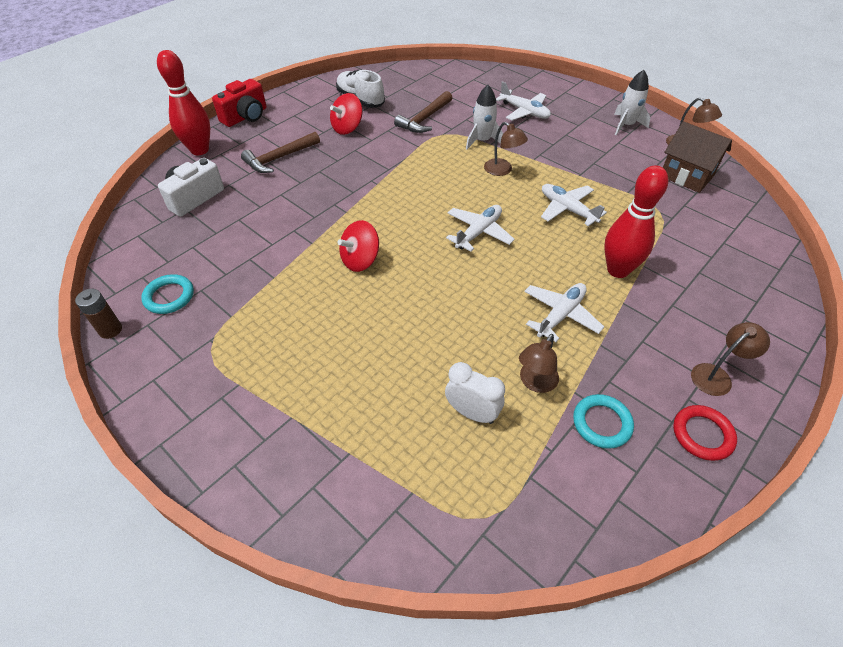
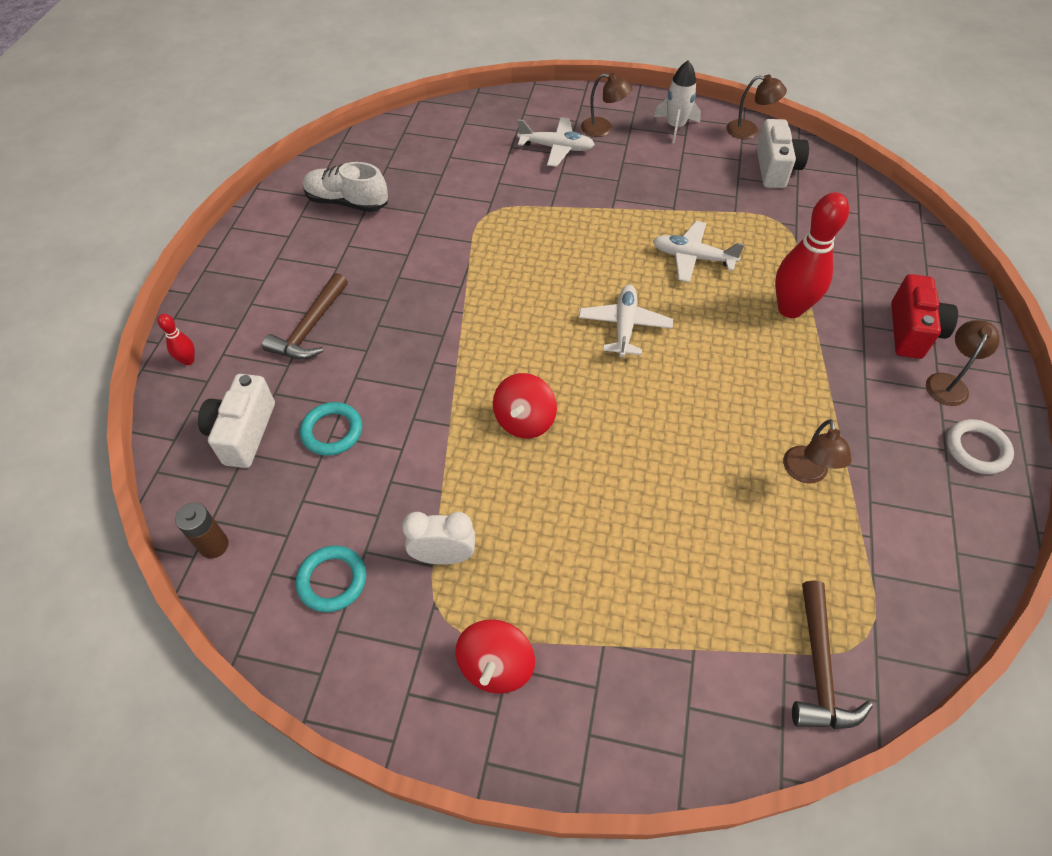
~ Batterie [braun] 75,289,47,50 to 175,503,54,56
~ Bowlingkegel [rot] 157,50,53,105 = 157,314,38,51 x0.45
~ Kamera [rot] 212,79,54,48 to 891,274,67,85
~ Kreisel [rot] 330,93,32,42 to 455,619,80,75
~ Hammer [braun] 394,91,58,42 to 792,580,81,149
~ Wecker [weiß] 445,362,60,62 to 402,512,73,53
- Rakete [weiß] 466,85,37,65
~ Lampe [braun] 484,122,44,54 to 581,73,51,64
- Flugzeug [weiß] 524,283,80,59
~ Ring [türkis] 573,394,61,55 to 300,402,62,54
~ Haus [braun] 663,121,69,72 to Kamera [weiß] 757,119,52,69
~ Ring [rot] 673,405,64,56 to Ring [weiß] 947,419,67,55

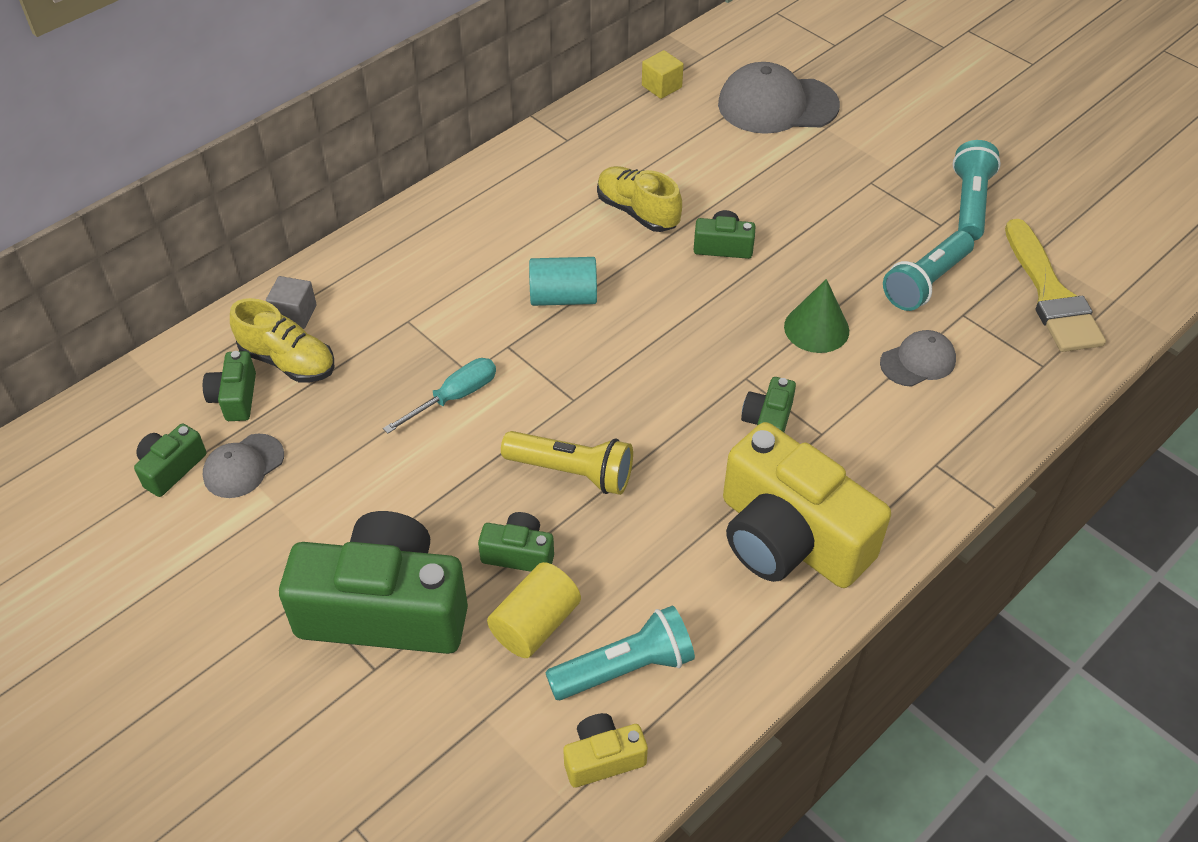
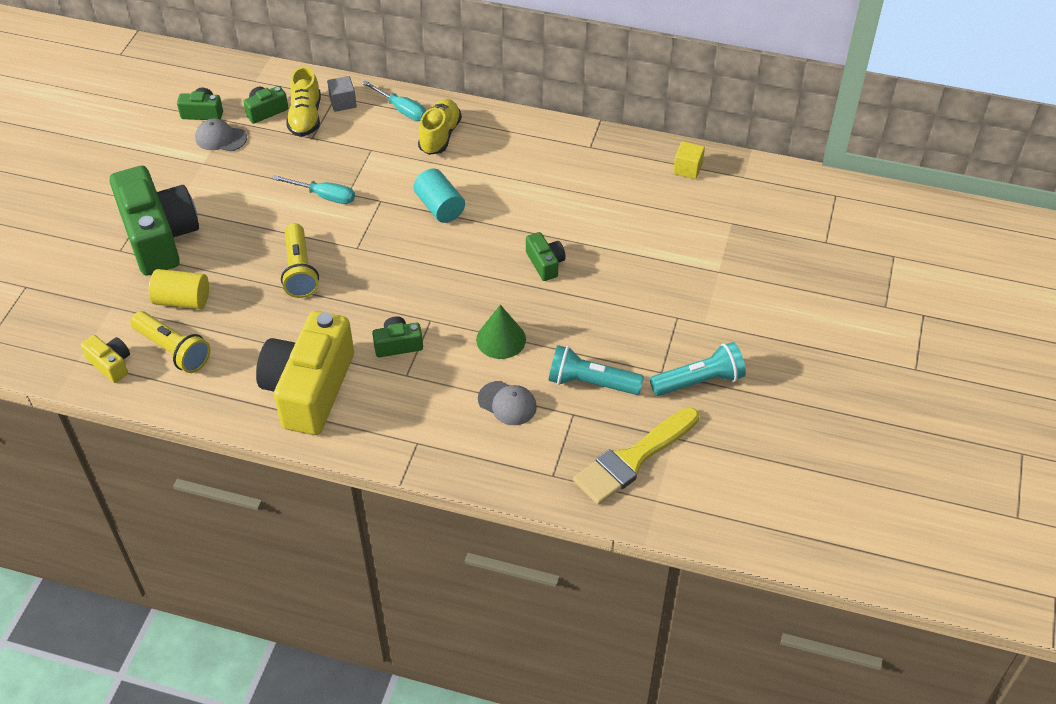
- Kamera [grün] 478,512,76,60
~ Taschenlampe [türkis] 545,606,150,94 to Taschenlampe [gelb] 130,311,80,62
~ Schuh [gelb] 597,166,85,66 to 418,99,44,56
- Kappe [grau] 718,62,122,72
+ Schraubenzieher [türkis] 362,80,64,41

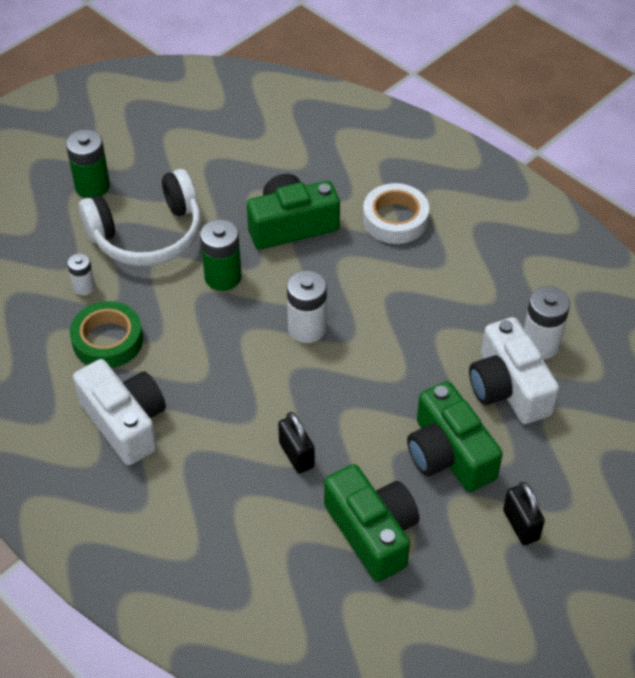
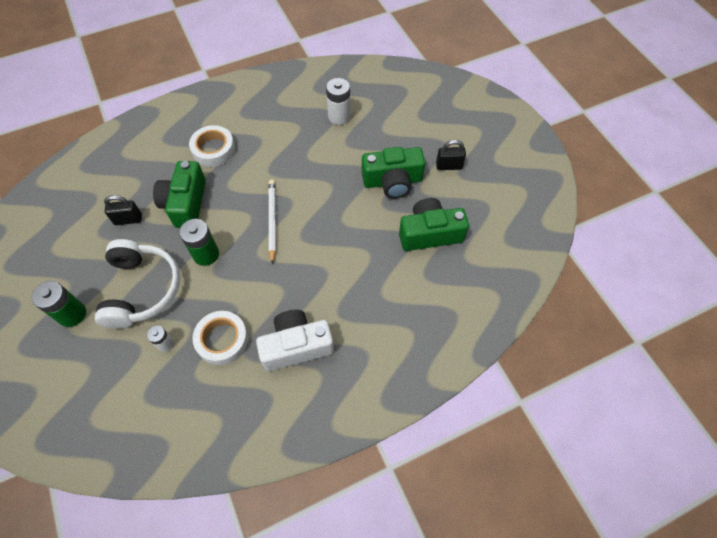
~ Klebeband [grün] 70,301,73,67 to Klebeband [weiß] 192,311,56,54
~ Vorhängeschloss [schwarz] 278,412,37,62 to 104,195,38,30
~ Batterie [weiß] 287,270,40,73 to Bleistift [weiß] 268,180,8,84
- Kamera [weiß] 469,317,90,107

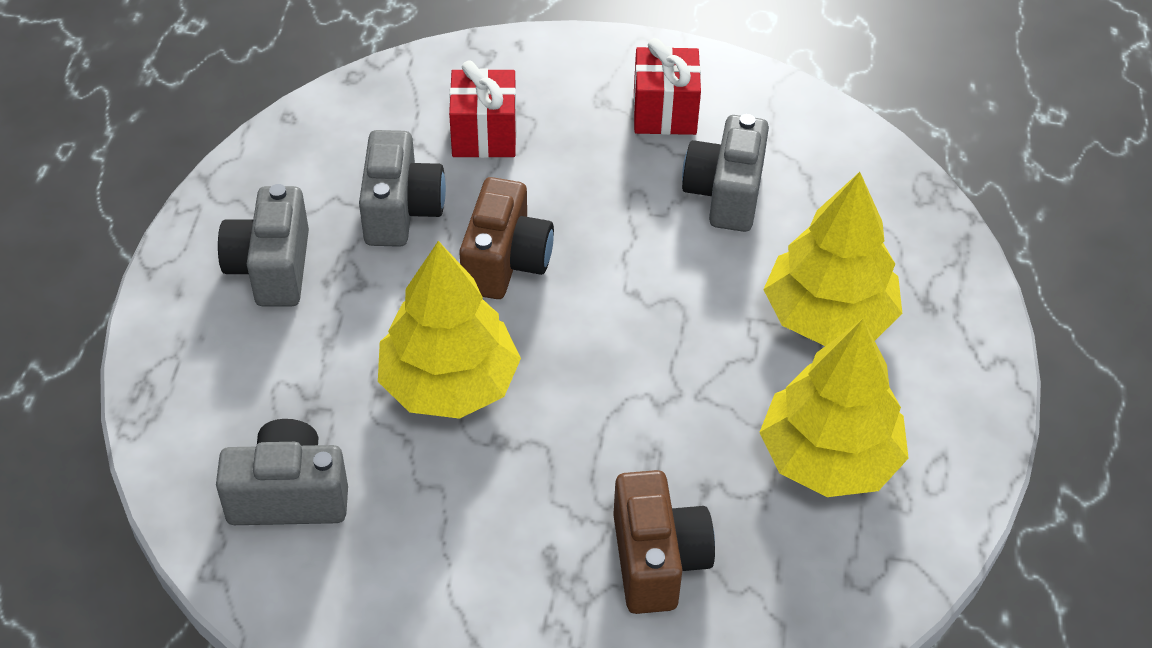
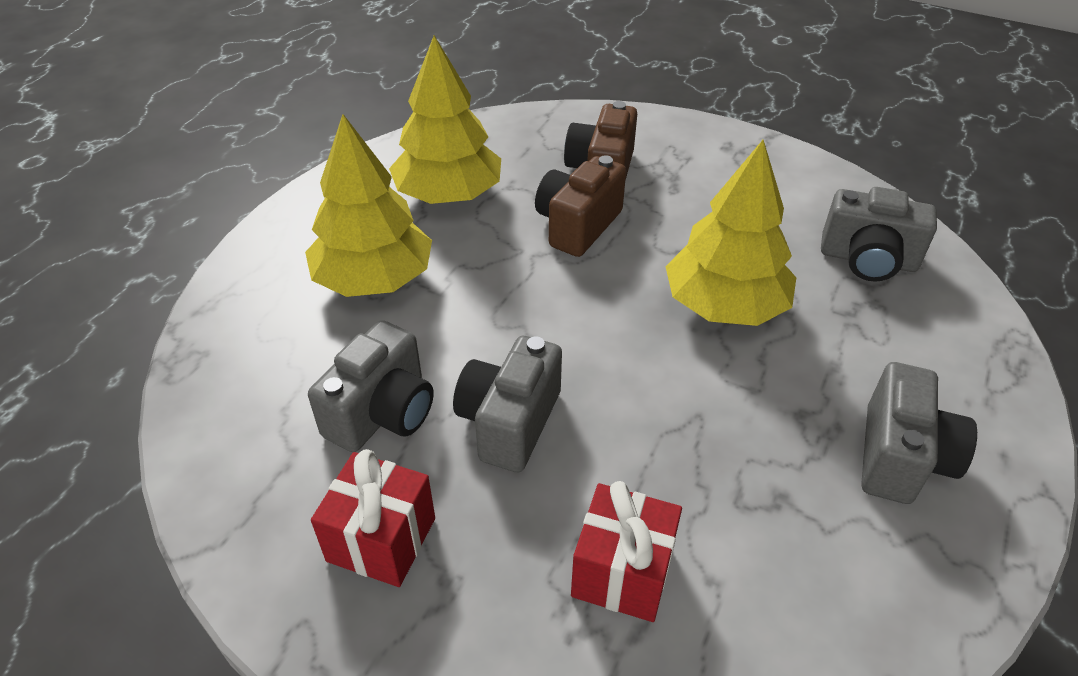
~ Kamera [grau] 359,130,87,117 to 453,336,109,136
~ Kamera [braun] 459,177,95,122 to 535,155,91,102

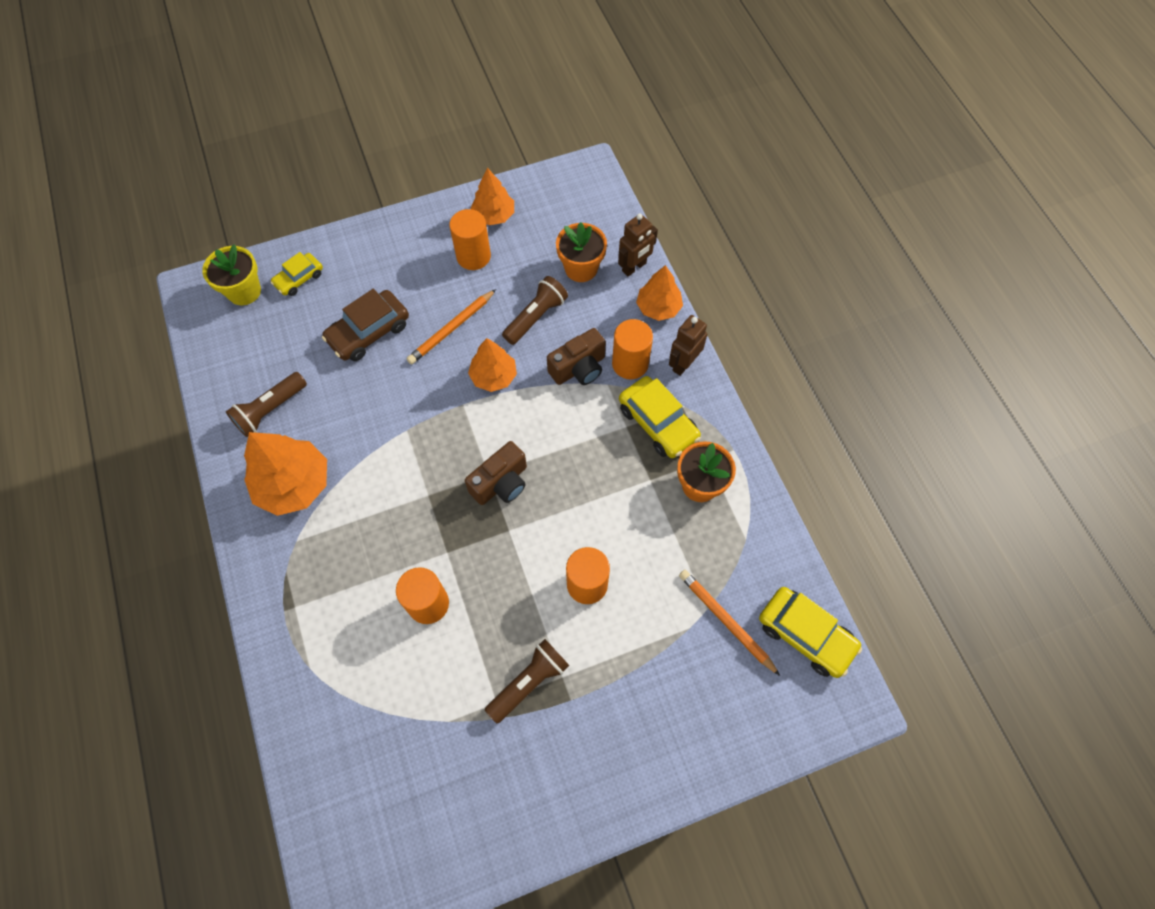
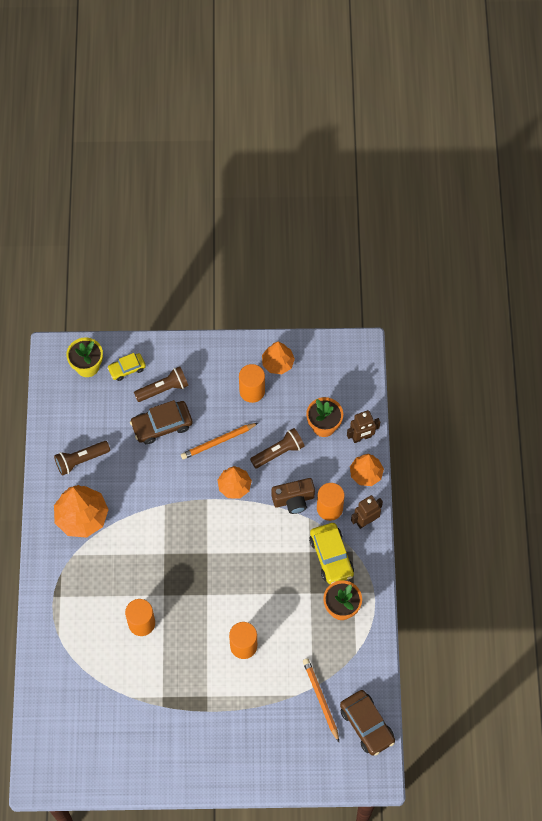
- Kamera [braun] 465,441,62,64
~ Taschenlampe [braun] 485,639,85,84 to 134,366,55,36
~ Auto [gelb] 759,587,103,91 to Auto [braun] 340,690,55,66

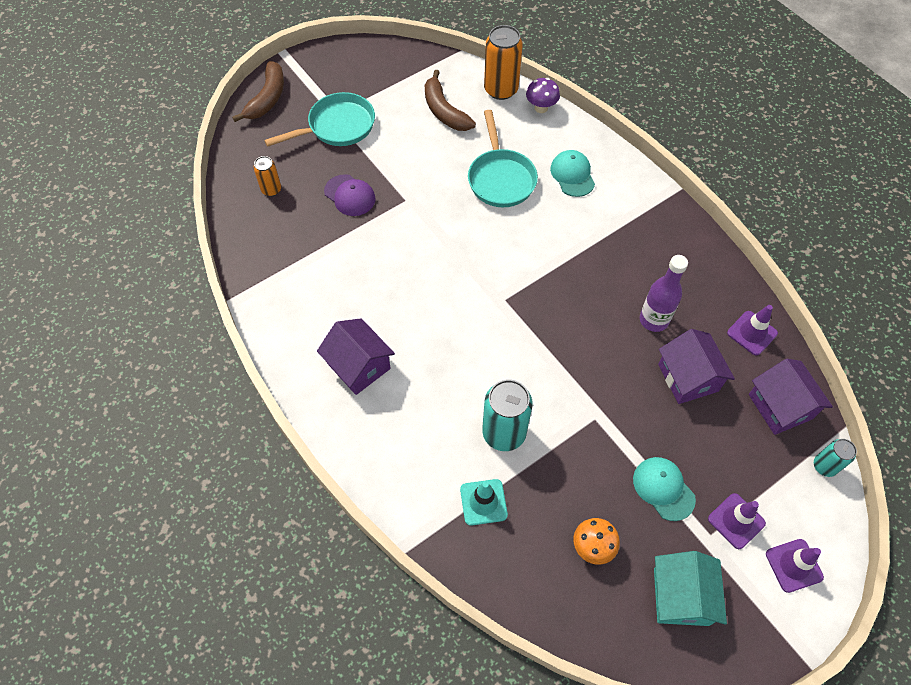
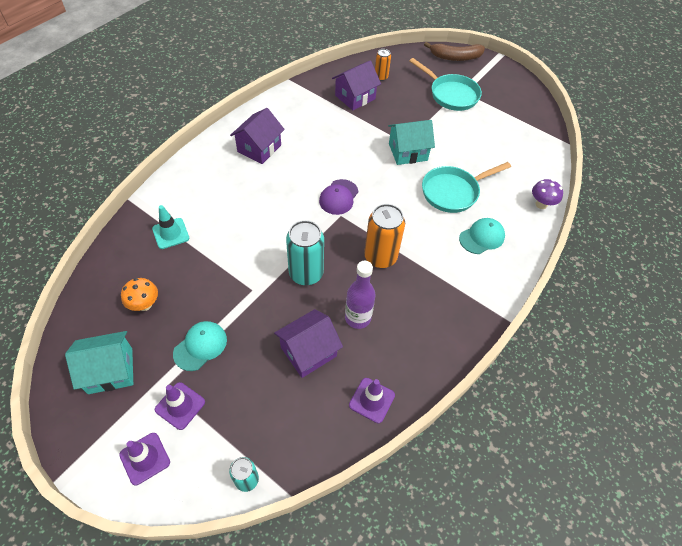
~ Kappe [lila] 324,174,52,42 to 319,179,39,36
- Banane [braun] 425,70,51,61
~ Dose [türkis] 482,380,51,71 to 286,220,38,65
~ Dose [orange] 484,25,39,75 to 364,204,41,64
~ Haus [lila] 749,359,84,76 to 332,60,49,50
+ Haus [türkis] 388,120,47,45

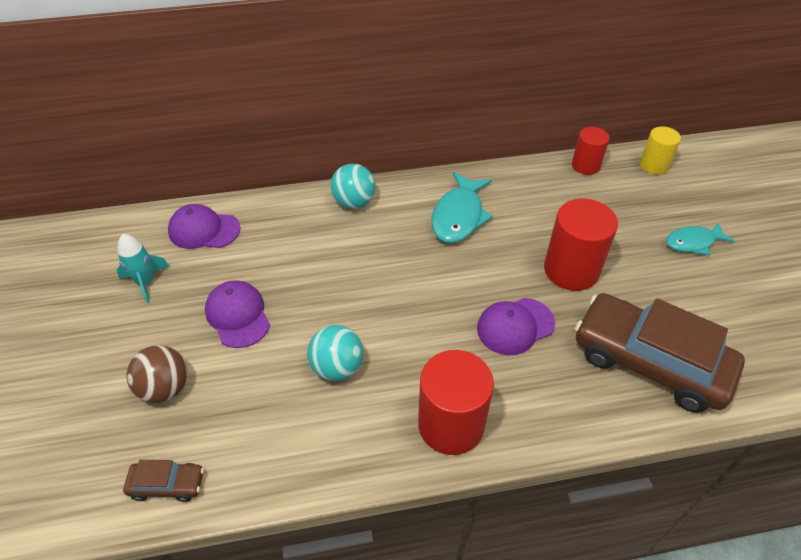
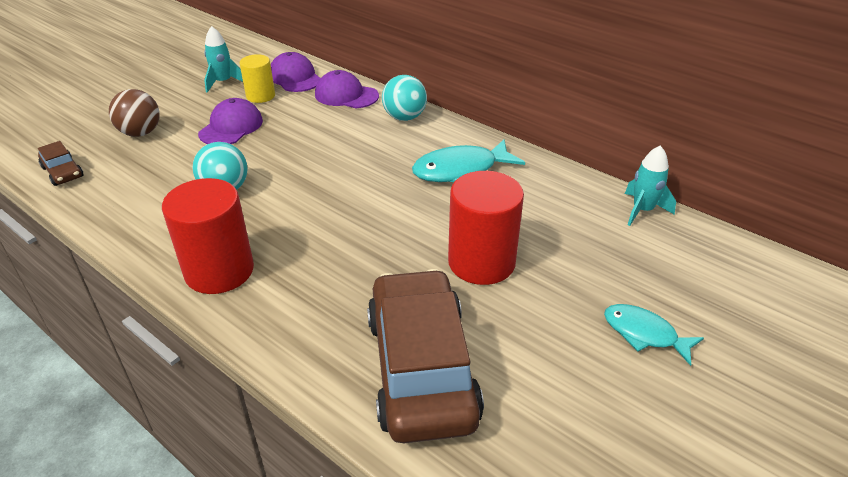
~ Kappe [lila] 477,298,78,57 to 315,70,64,38
~ Vollzylinder [rot] 572,127,37,48 to Rakete [türkis] 625,145,51,81
~ Vollzylinder [gelb] 640,126,41,49 to 240,54,35,49

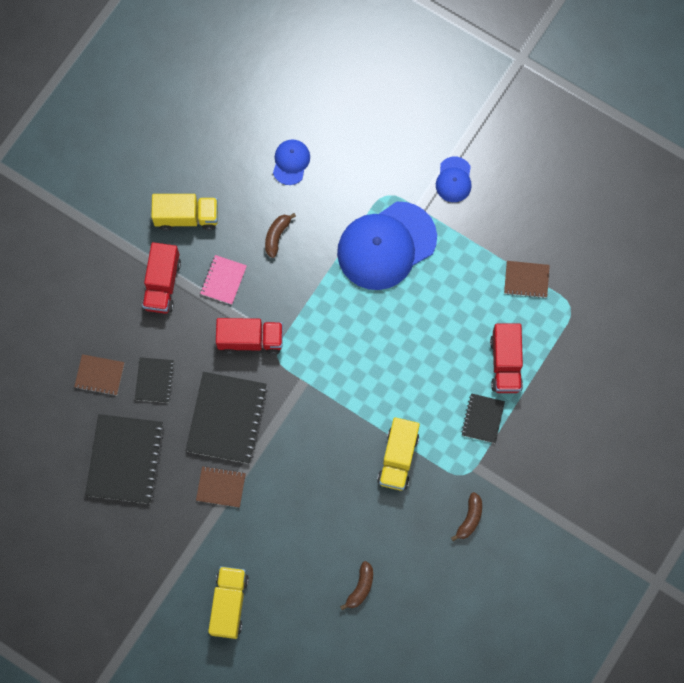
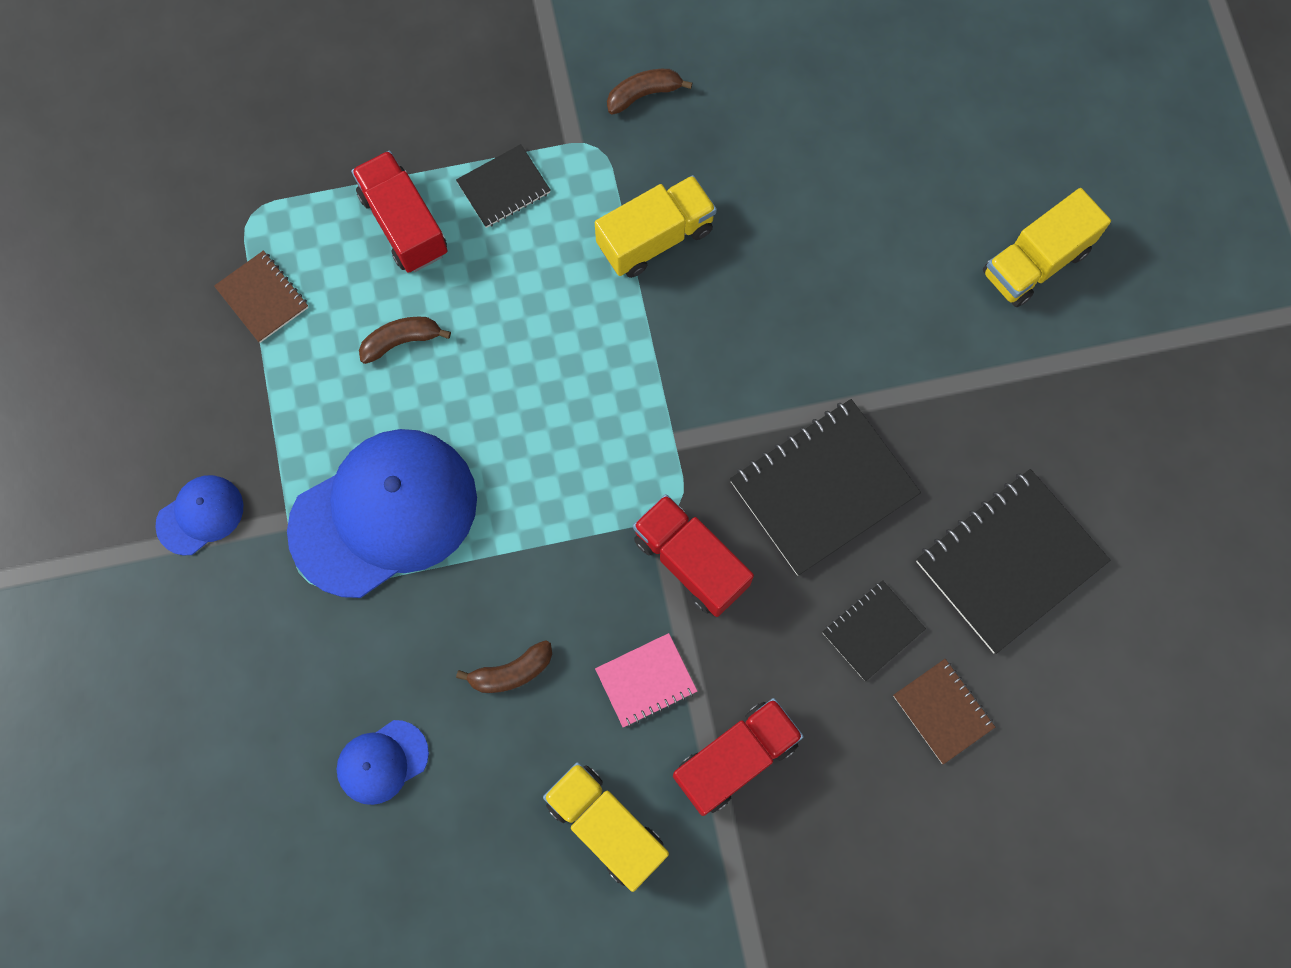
- Notizbuch [braun] 196,466,50,42
~ Kappe [blau] 337,202,100,88 = 287,429,190,169 45 degrees counterclockwise
~ Banane [braun] 340,561,33,49 to 359,317,92,47
~ Lastwagen [rot] 490,324,33,69 = 351,151,97,122 75 degrees counterclockwise

